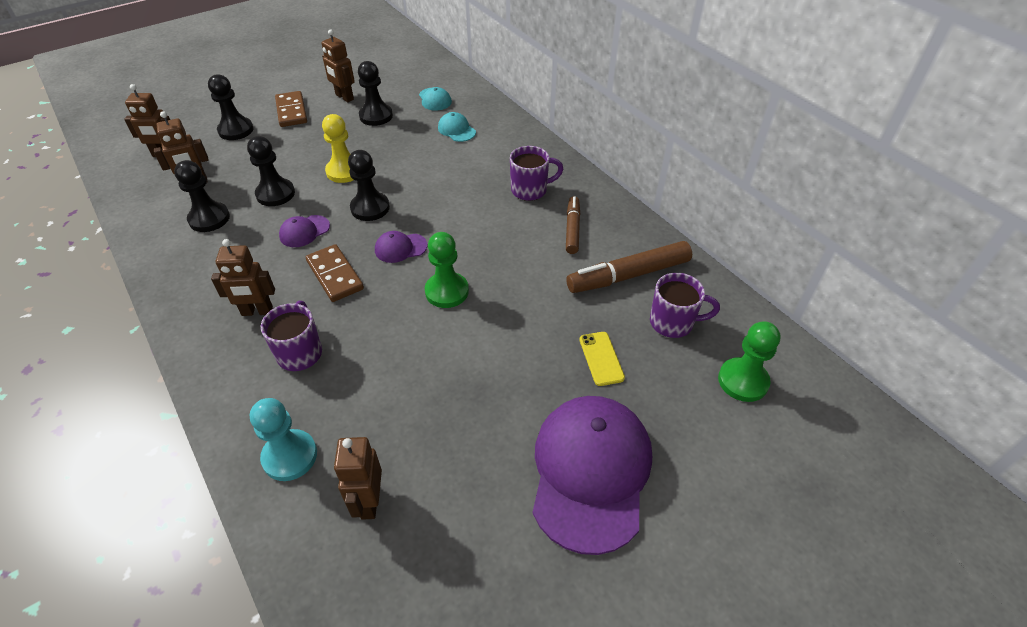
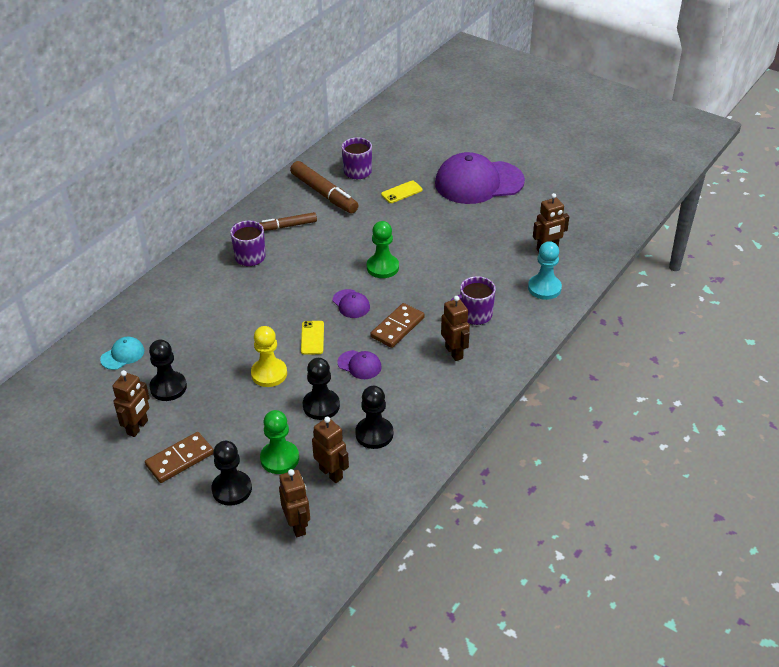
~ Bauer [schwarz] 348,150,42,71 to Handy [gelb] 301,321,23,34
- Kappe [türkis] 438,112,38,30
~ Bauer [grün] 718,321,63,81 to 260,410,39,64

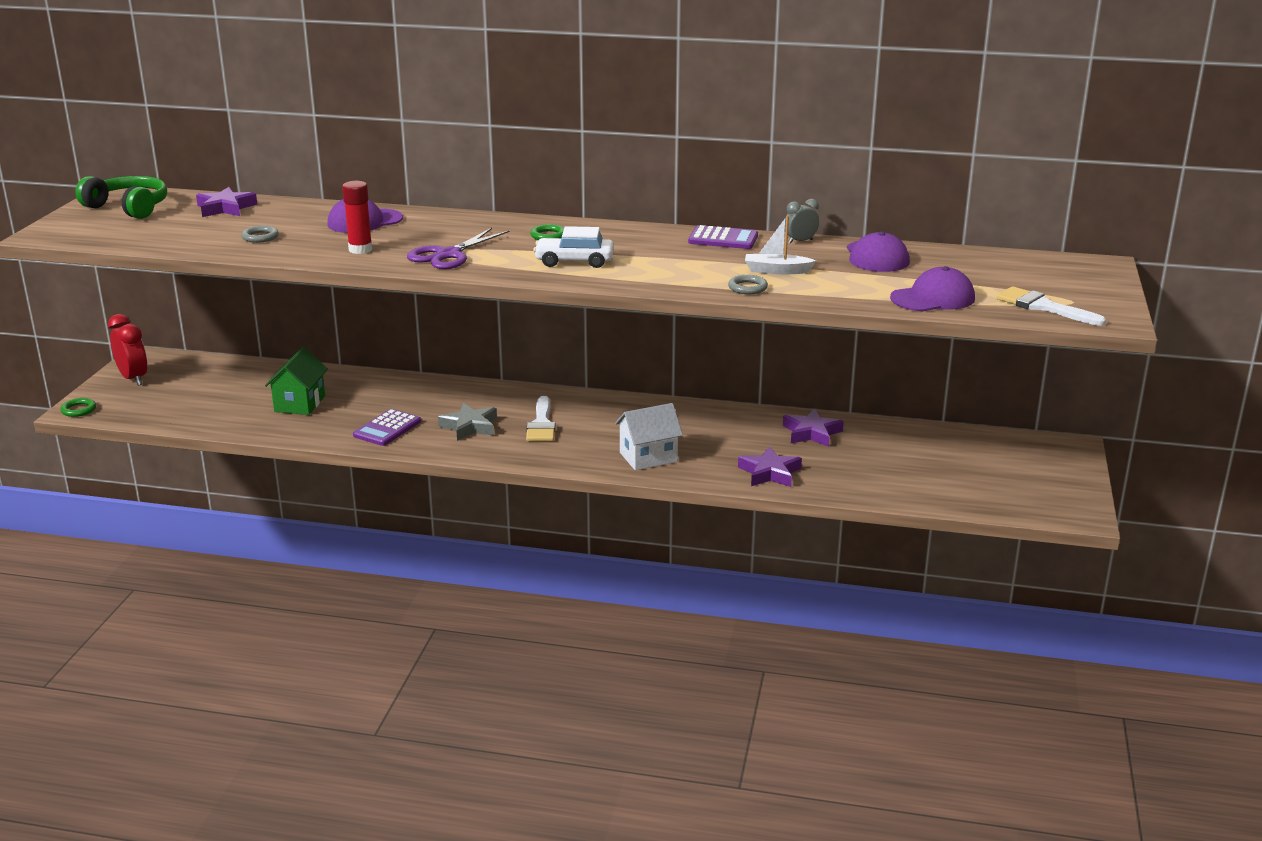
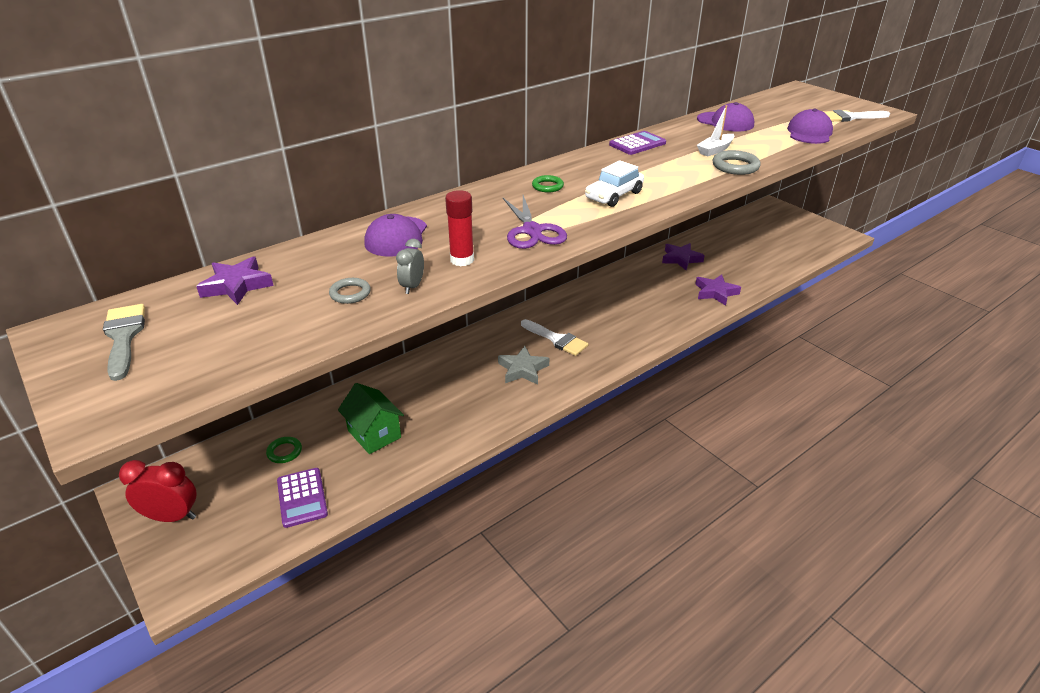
~ Ring [grün] 60,398,36,19 to 266,437,36,26
~ Kopfhörer [grün] 75,176,92,43 to Pinsel [grau] 103,304,42,77
~ Taschenrechner [lila] 353,409,68,37 to 277,468,51,60
- Haus [weiß] 615,403,68,67
~ Ring [grau] 728,275,40,19 = 712,150,49,25 x1.55
~ Wecker [grau] 785,199,34,45 to 396,239,28,55

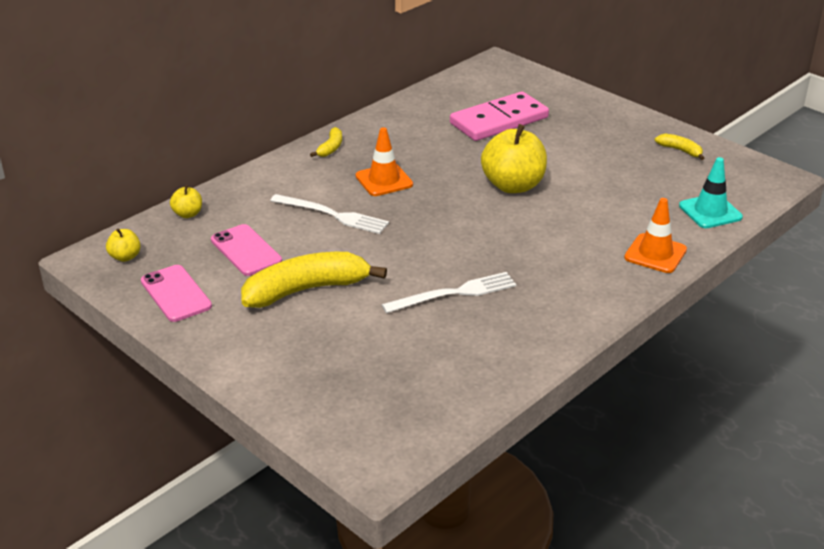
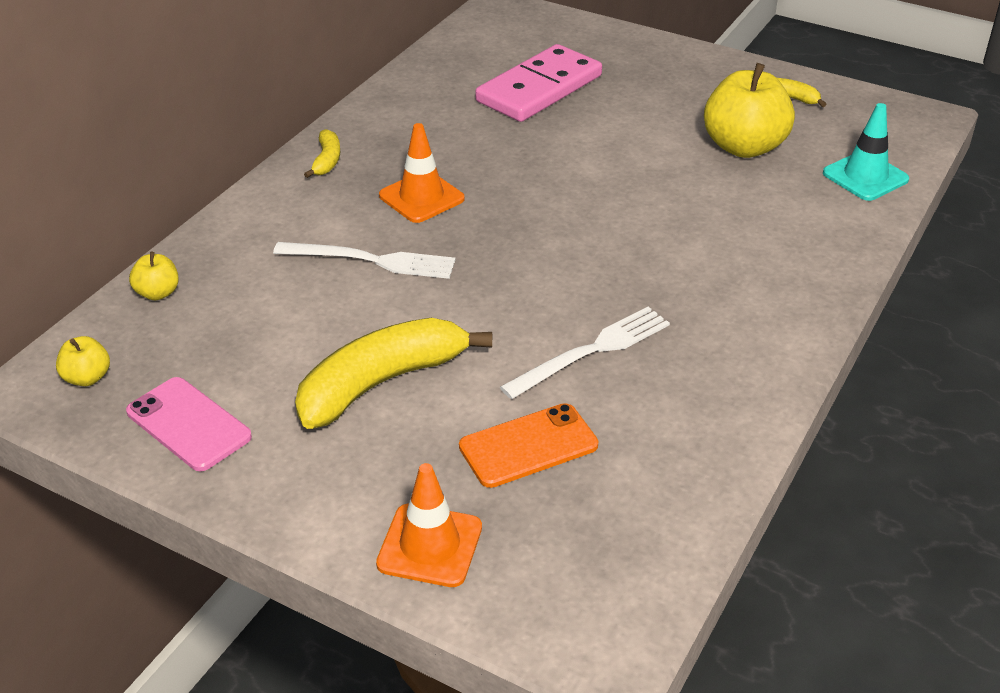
- Handy [rosa] 211,224,71,52
~ Apfel [gelb] 481,124,66,69 to 704,63,91,95
~ Leitkegel [orange] 624,198,63,75 to 376,463,106,124
+ Handy [orange] 459,403,139,85

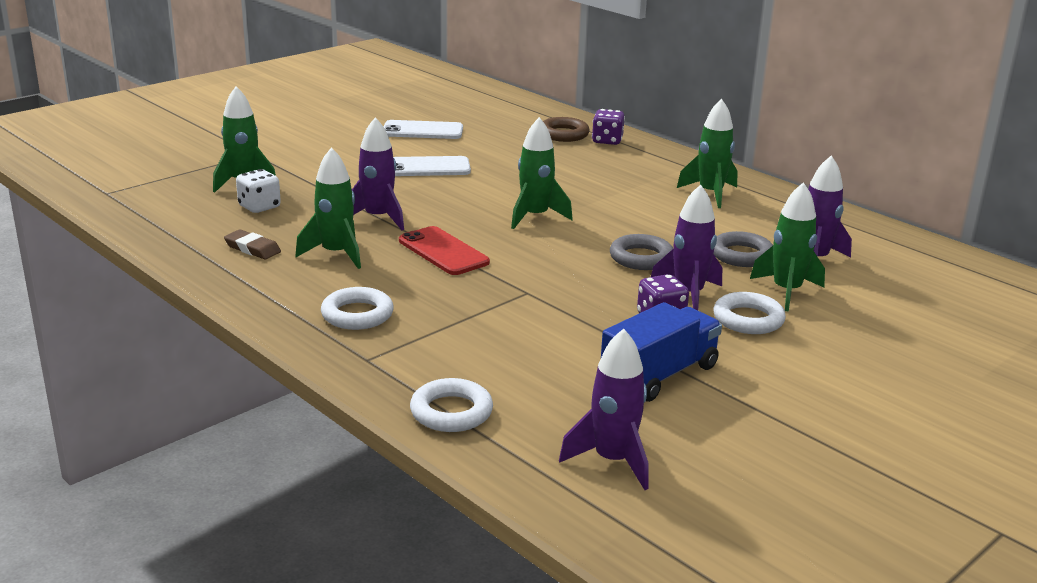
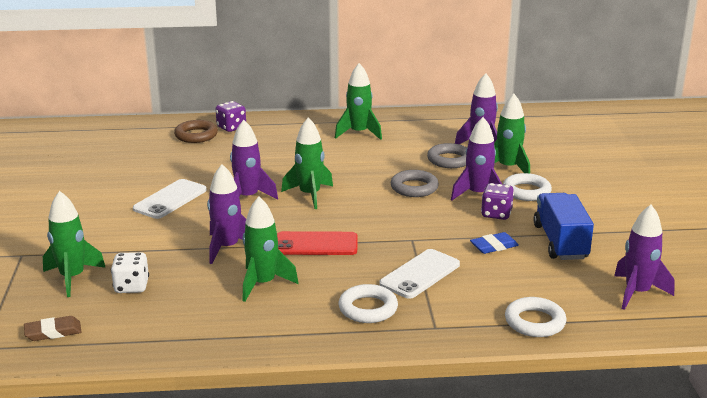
~ Radiergummi [braun] 224,229,57,30 to 24,316,58,25
~ Handy [weiß] 384,120,79,19 to 379,249,81,50
+ Rakete [lila] 230,120,48,80
+ Radiergummi [blau] 470,232,49,22

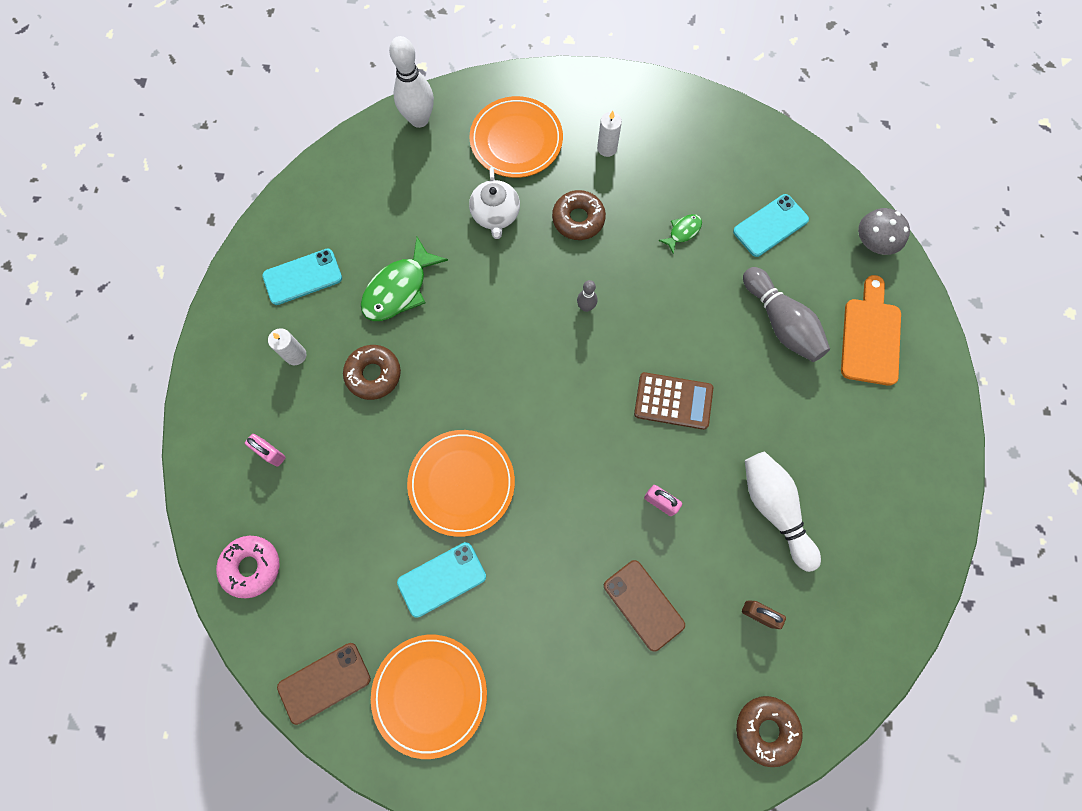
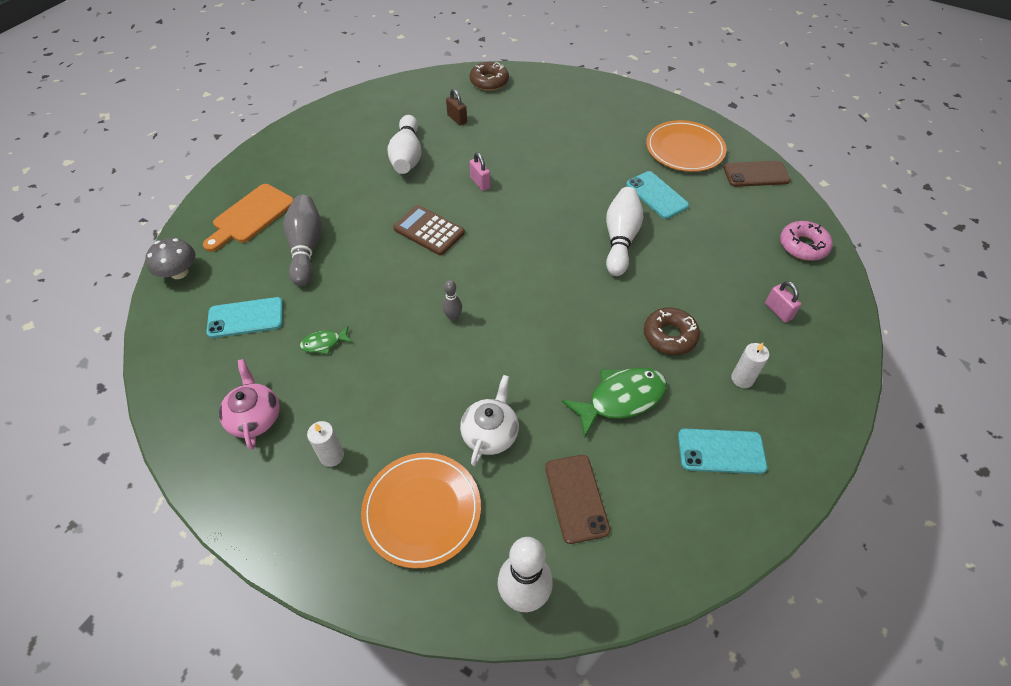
~ Handy [türkis] 397,542,89,76 = 626,171,63,48 60 degrees clockwise
~ Teller [orange] 407,430,108,107 to Bowlingkegel [weiß] 606,187,37,89
- Donut [braun] 552,190,54,50
~ Handy [braun] 604,560,81,92 to 545,455,65,89
+ Teekanne [rosa] 219,359,61,91

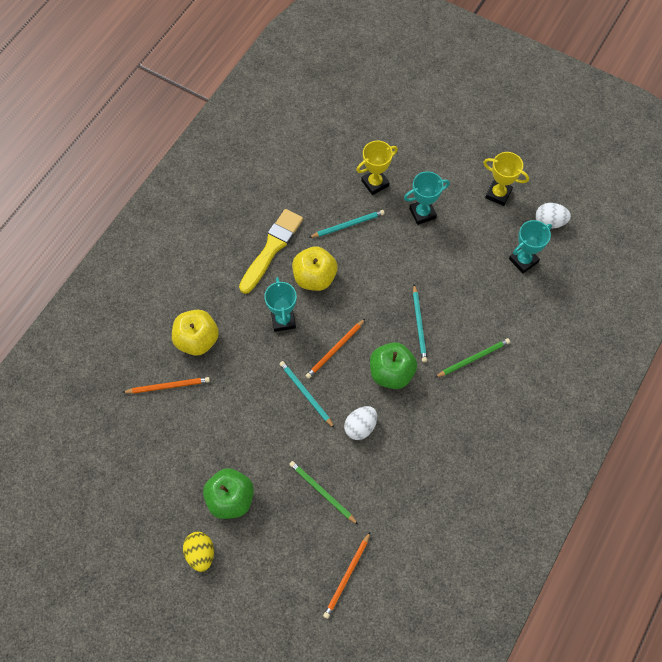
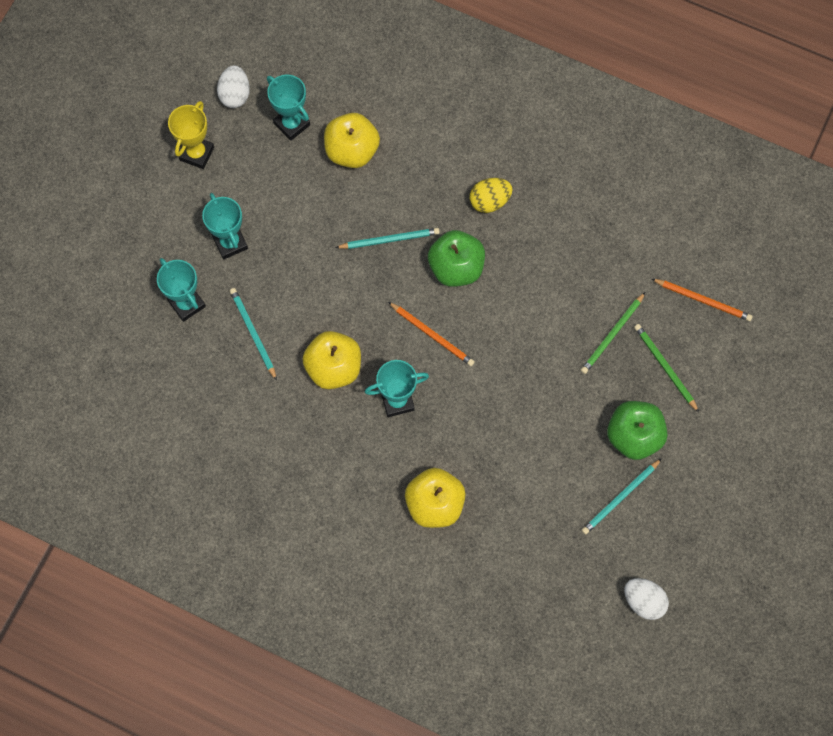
- Bleistift [orange] 122,377,88,17
~ Ei [gelb] 183,532,31,40 to 470,178,43,35
- Pinsel [gelb] 239,209,64,85
~ Bleistift [türkis] 279,361,55,67 to 582,458,80,77
~ Ei [weiß] 344,406,33,34 to 624,578,45,42
~ Pokal [gelb] 356,141,42,54 to Pokal [türkis] 157,258,49,64
~ Bleistift [grün] 435,338,75,40 to 634,324,65,88
+ Apfel [gelb] 324,113,56,55

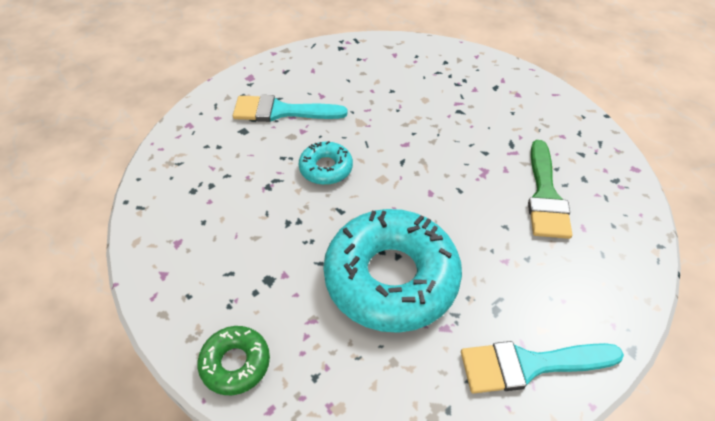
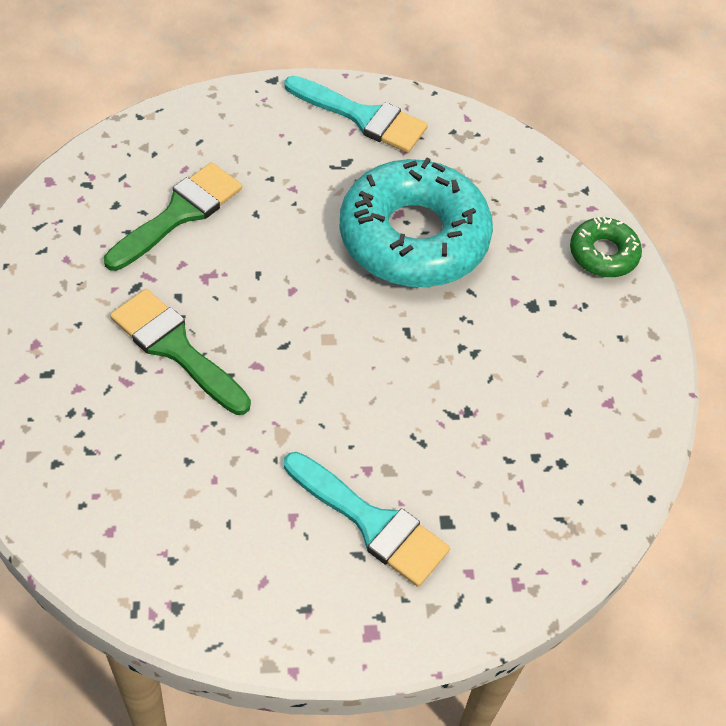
- Donut [türkis] 299,141,54,44
+ Pinsel [grün] 110,289,141,126

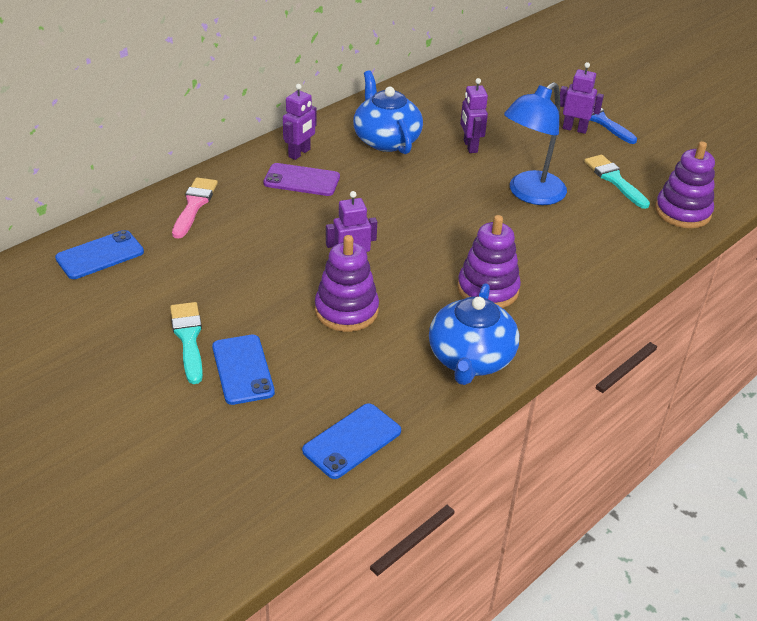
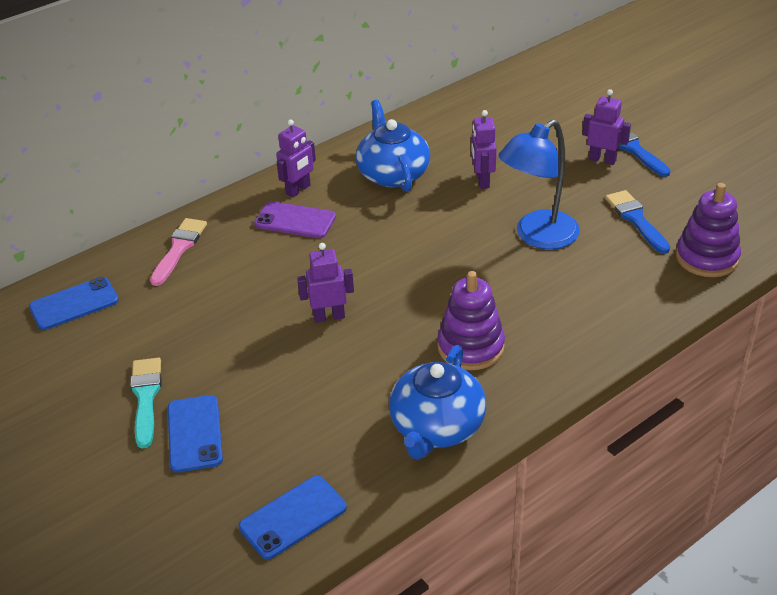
- Stapelspielzeug [lila] 315,235,64,97
~ Pinsel [türkis] 584,155,66,54 to Pinsel [blau] 606,190,64,64

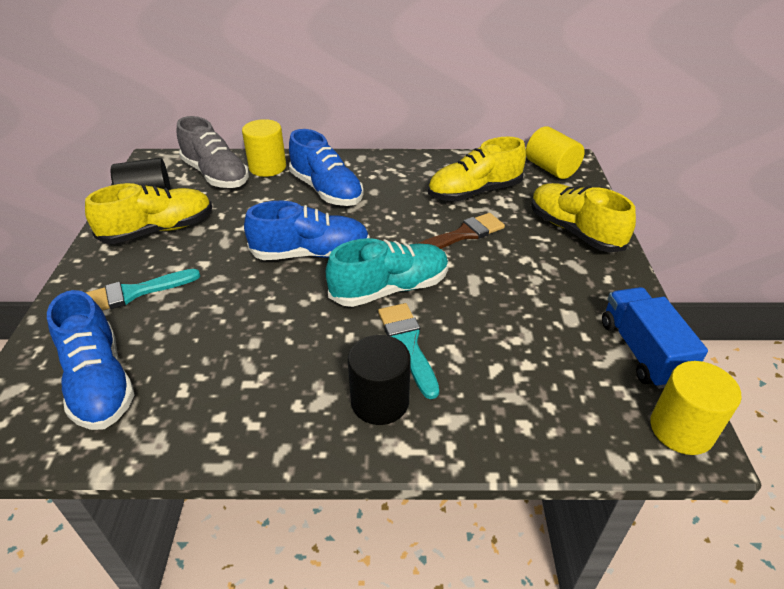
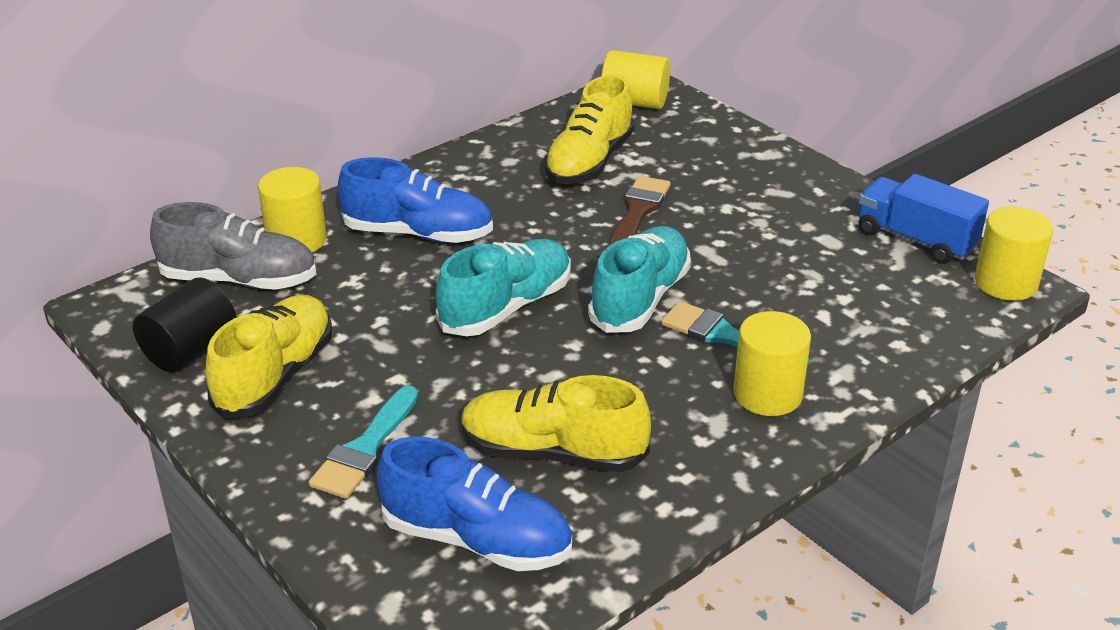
~ Schuh [blau] 244,201,126,59 to Schuh [türkis] 436,239,135,97
~ Vollzylinder [schwarz] 348,335,63,90 to Vollzylinder [gelb] 733,311,78,105
~ Schuh [gelb] 531,183,105,69 to 461,375,190,97

